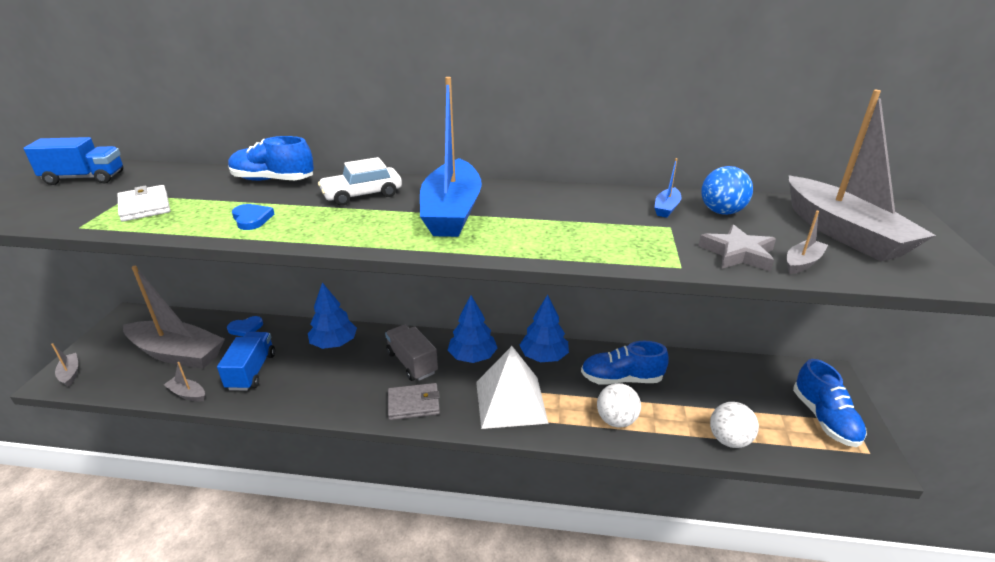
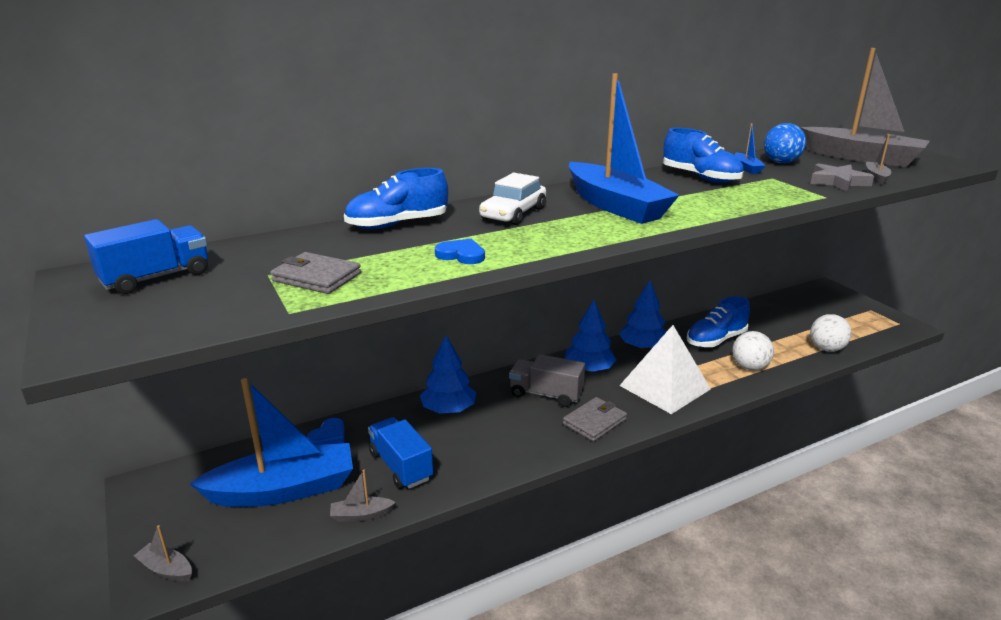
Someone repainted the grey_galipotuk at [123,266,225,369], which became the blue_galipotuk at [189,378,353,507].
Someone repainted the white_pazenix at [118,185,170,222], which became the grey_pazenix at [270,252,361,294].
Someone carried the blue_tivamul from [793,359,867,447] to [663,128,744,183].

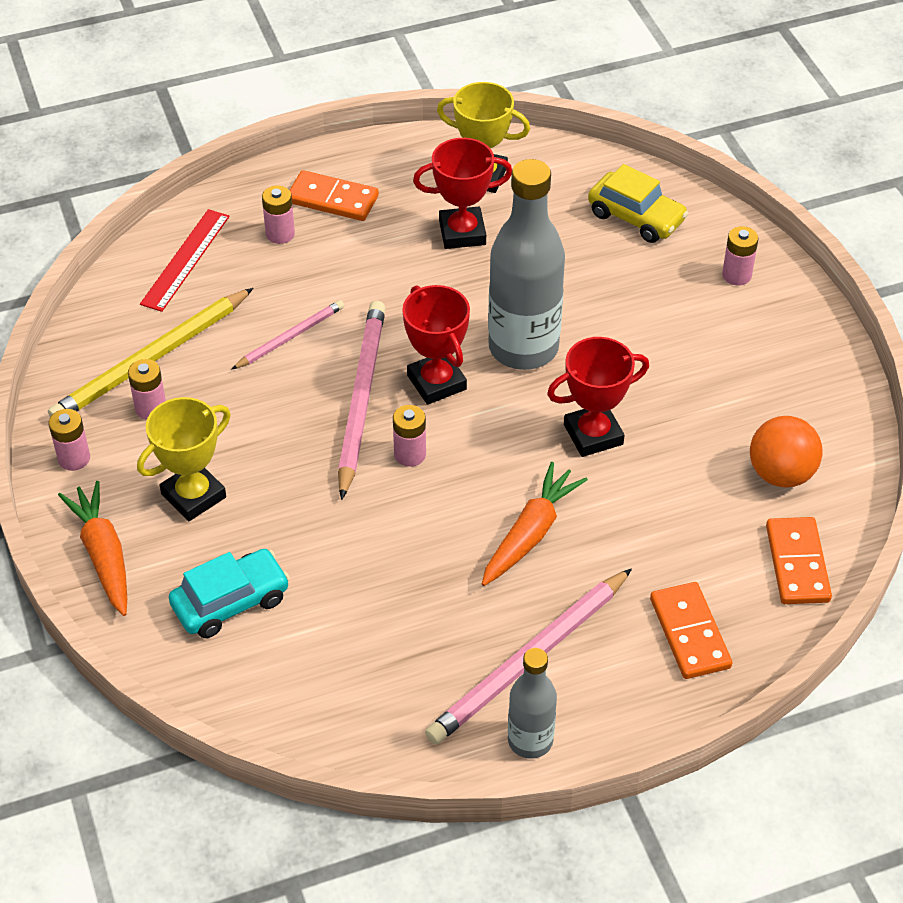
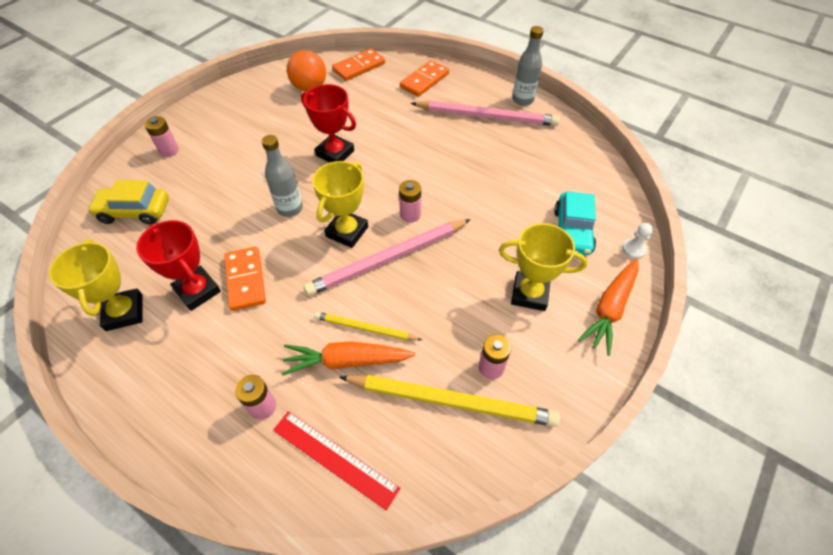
Someone rotated the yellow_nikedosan at [588,164,688,243] by 90 degrees counterclockwise.
Someone carried the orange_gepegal from [290,170,379,221] to [224,247,266,311].
Someone scaled the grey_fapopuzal at [488,159,565,370] by 0.55.
Someone rotated the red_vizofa at [140,209,230,312] by 45 degrees clockwise.
Someone carried the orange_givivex from [482,462,588,586] to [281,341,415,376].
Someone repainted the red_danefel at [402,285,470,405], which became the yellow_danefel at [313,161,368,248].
Someone repainted the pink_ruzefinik at [231,300,344,370], which became the yellow_ruzefinik at [314,312,422,341].
Someone rotated the turquoise_nikedosan at [169,549,290,638] by 105 degrees counterclockwise.
Someone put down the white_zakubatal at [622,223,653,259].
Someone took away the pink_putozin at [48,409,90,471].

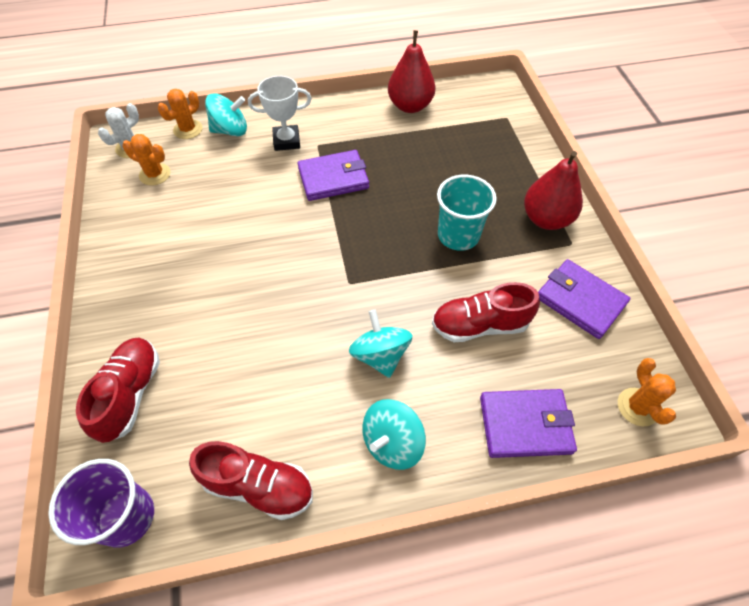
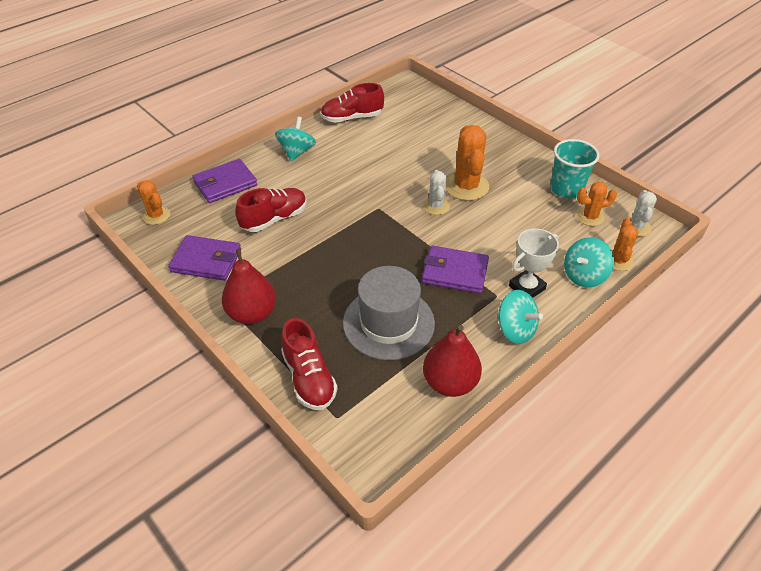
Someone carried the red_tivamul from [76,337,160,443] to [281,318,338,410].
Someone put down the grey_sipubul at [343,266,435,360].
Someone rotated the purple_pazenix at [298,150,369,201] by 60 degrees clockwise.
Someone put down the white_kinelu at [423,170,450,215].
Someone put down the orange_kinelu at [446,125,489,201].
Someone carried the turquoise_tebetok from [349,310,413,378] to [497,290,543,344].
Someone carried the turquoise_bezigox from [437,175,497,251] to [550,139,599,199].
Someone took away the purple_bezigox at [48,459,154,547].

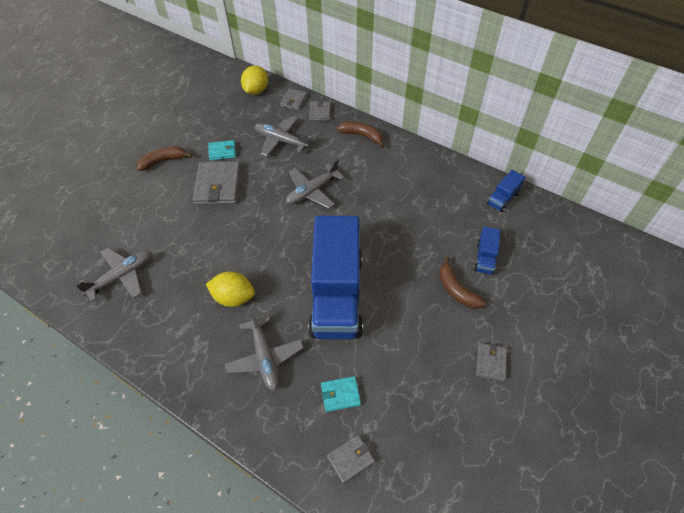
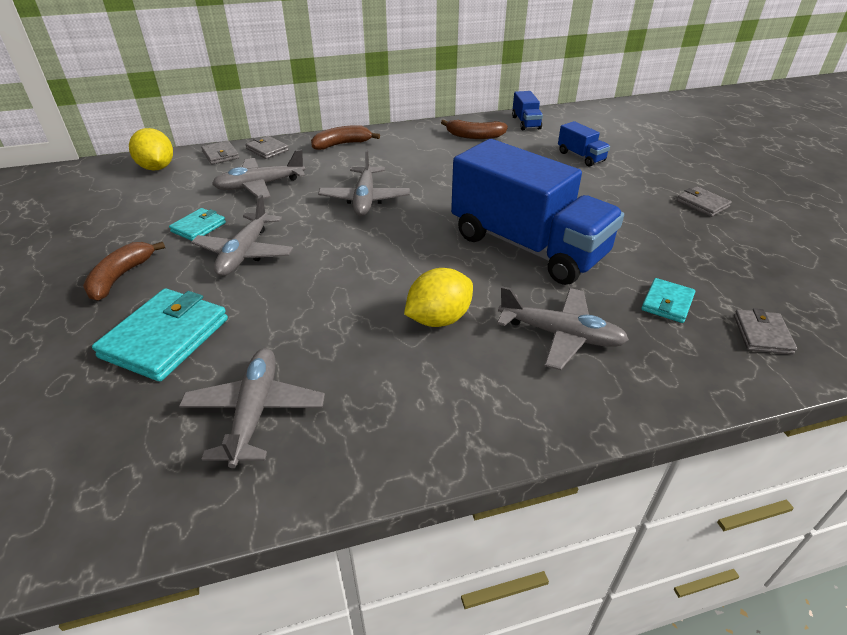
Someone put down the turquoise_pazenix at [92,288,228,382].
Someone swapped the grey_pazenix at [193,161,241,205] for the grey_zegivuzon at [191,195,294,276].
Someone carried the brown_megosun from [439,257,486,309] to [441,120,508,139].

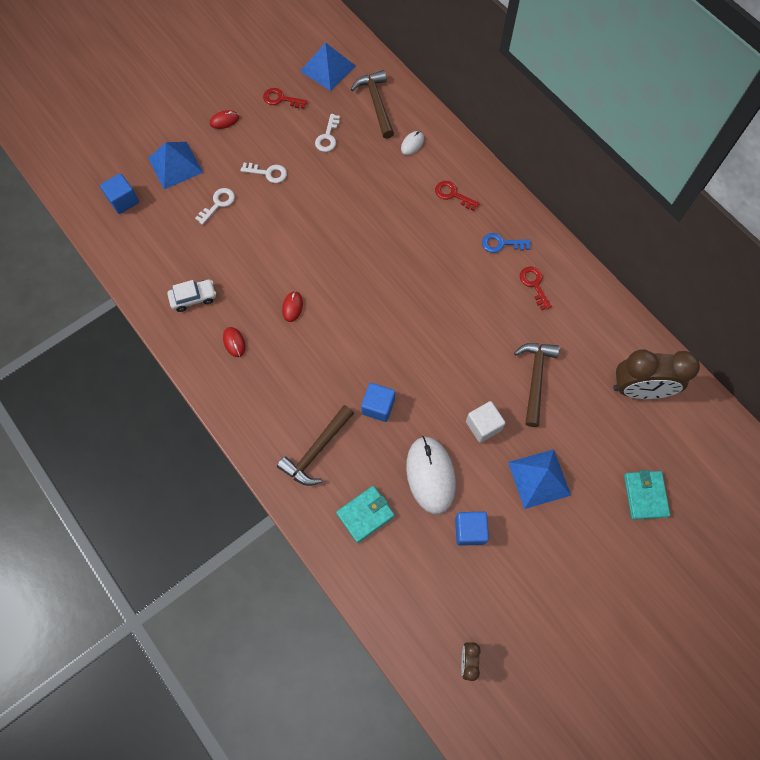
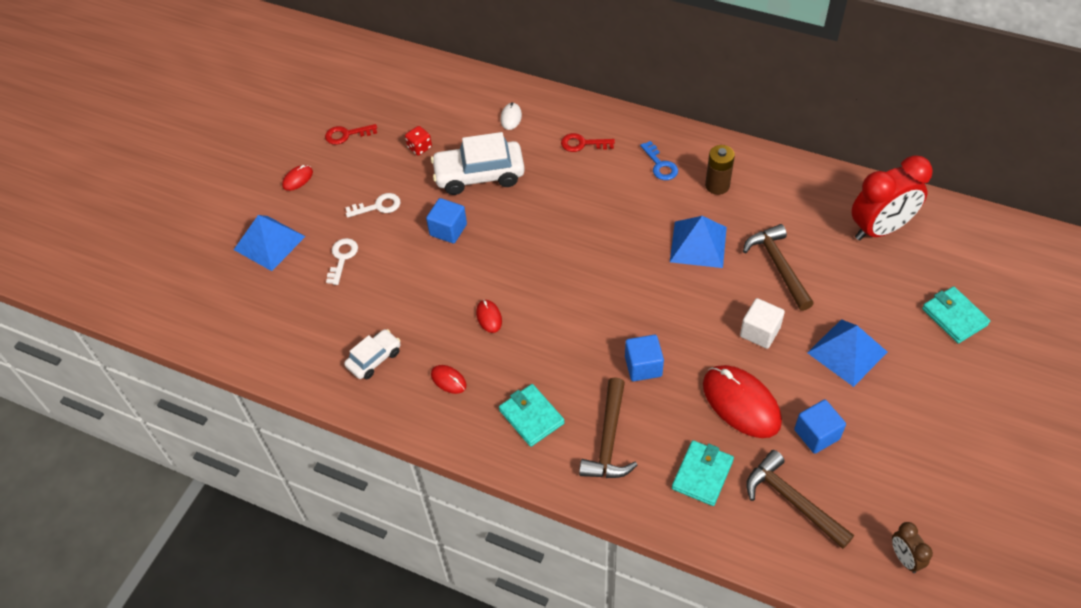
Someone swapped the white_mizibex at [315,114,340,152] for the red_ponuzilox at [405,126,432,156].
Someone carried the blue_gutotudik from [100,173,139,214] to [426,198,467,244].
Someone put down the white_nikedosan at [431,132,525,195].
Someone put down the turquoise_pazenix at [499,384,565,447].
Someone rotated the blue_mizibex at [482,233,531,253] by 90 degrees counterclockwise.
Someone carried the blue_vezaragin from [300,42,355,91] to [670,216,727,268].
Someone repainted the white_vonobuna at [406,436,456,514], which became the red_vonobuna at [703,365,782,438].
Someone swapped the red_mizibex at [520,266,552,310] for the brown_putozin at [705,145,735,195].
Someone carried the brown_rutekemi from [351,70,394,139] to [746,450,854,549].
Someone repainted the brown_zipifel at [613,350,700,399], which became the red_zipifel at [851,155,933,241].

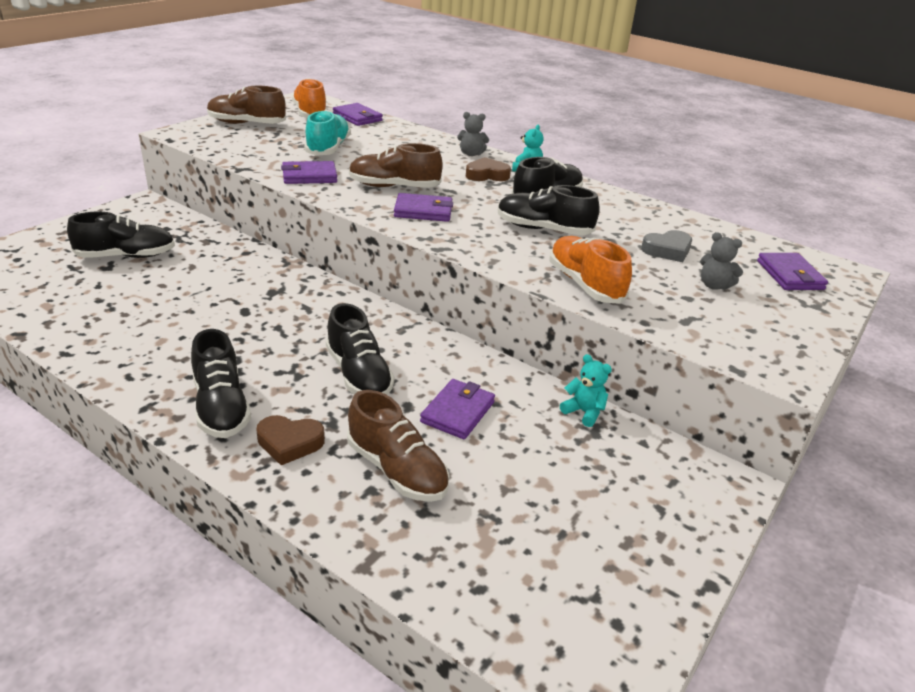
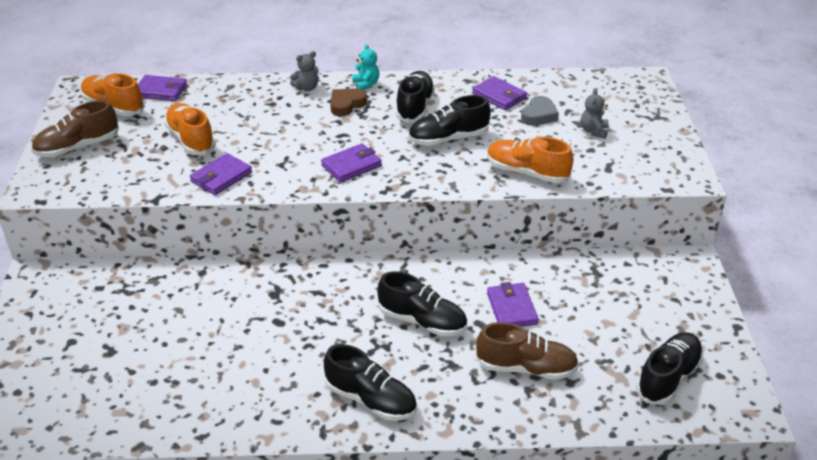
Someone repainted the turquoise_tivamul at [304,110,351,156], which became the orange_tivamul at [164,103,216,155].
Someone carried the purple_pazenix from [757,253,828,290] to [472,76,527,110].
Someone rotated the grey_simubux at [700,232,743,290] by 105 degrees clockwise.
Someone carried the black_tivamul from [67,212,175,258] to [636,332,703,405].
Someone took away the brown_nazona at [256,415,325,465].
Someone took away the brown_tivamul at [349,143,443,188].
Someone took away the turquoise_simubux at [560,354,612,427].

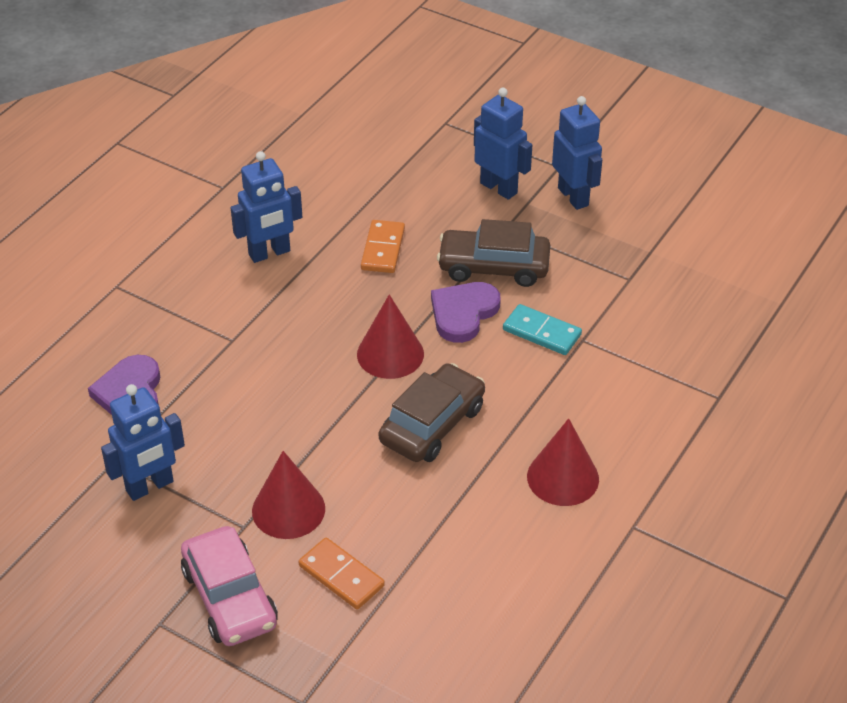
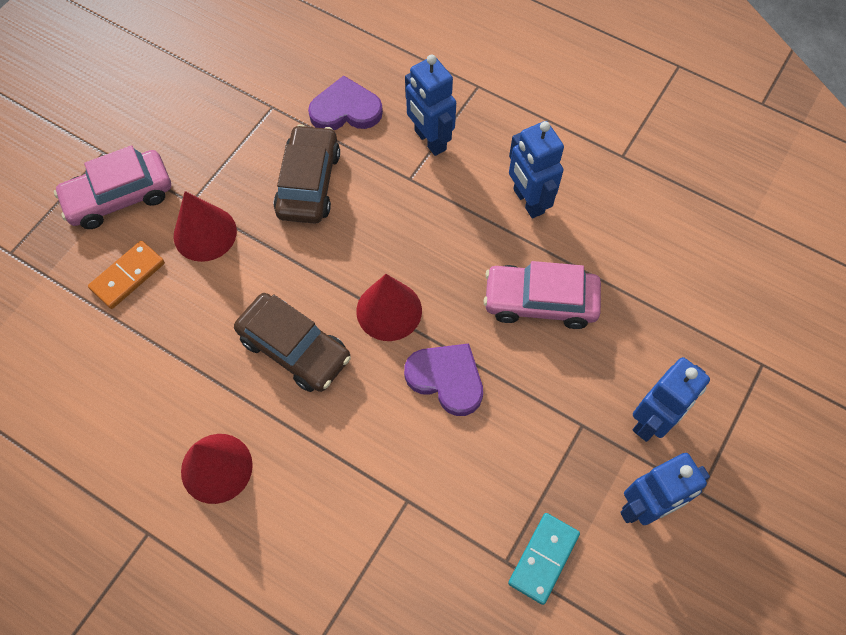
Someone carried the brown_nikedosan from [437,219,550,287] to [274,124,340,224].
Someone carried the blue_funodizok from [101,384,185,501] to [405,54,456,156].
Someone swapped the orange_gepegal at [361,220,405,273] for the pink_nikedosan at [483,261,601,329].
Someone carried the turquoise_gepegal from [503,304,582,355] to [508,513,580,605].

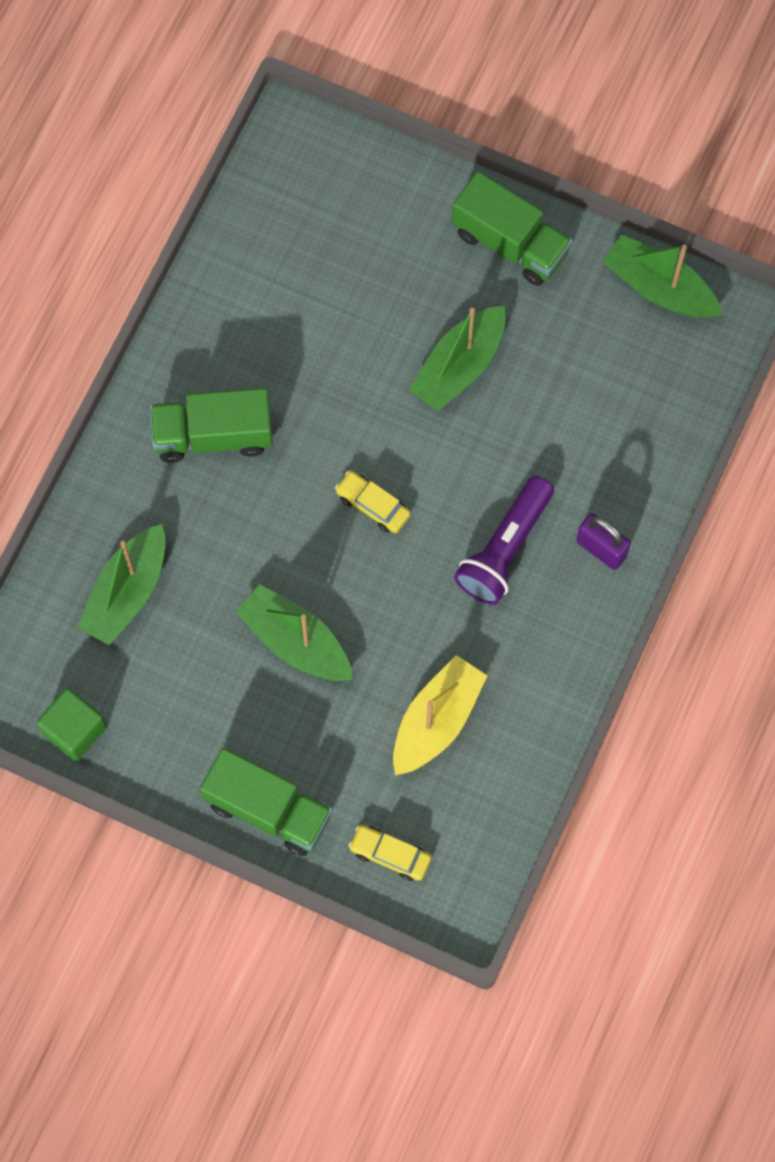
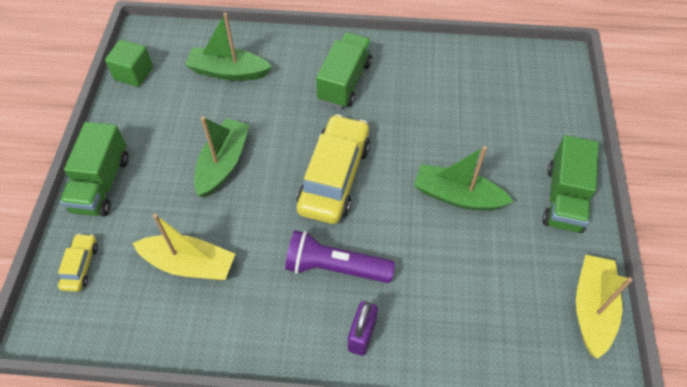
Someone scaled the yellow_nikedosan at [335,471,411,533] by 2.15.
Someone rotated the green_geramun at [150,388,273,463] by 45 degrees clockwise.
Someone repainted the green_galipotuk at [603,234,722,318], which became the yellow_galipotuk at [576,255,633,359].

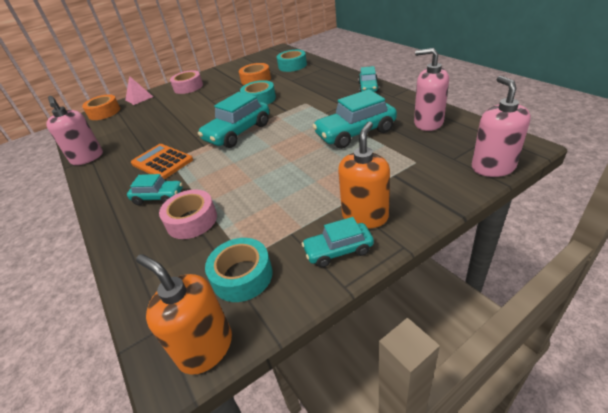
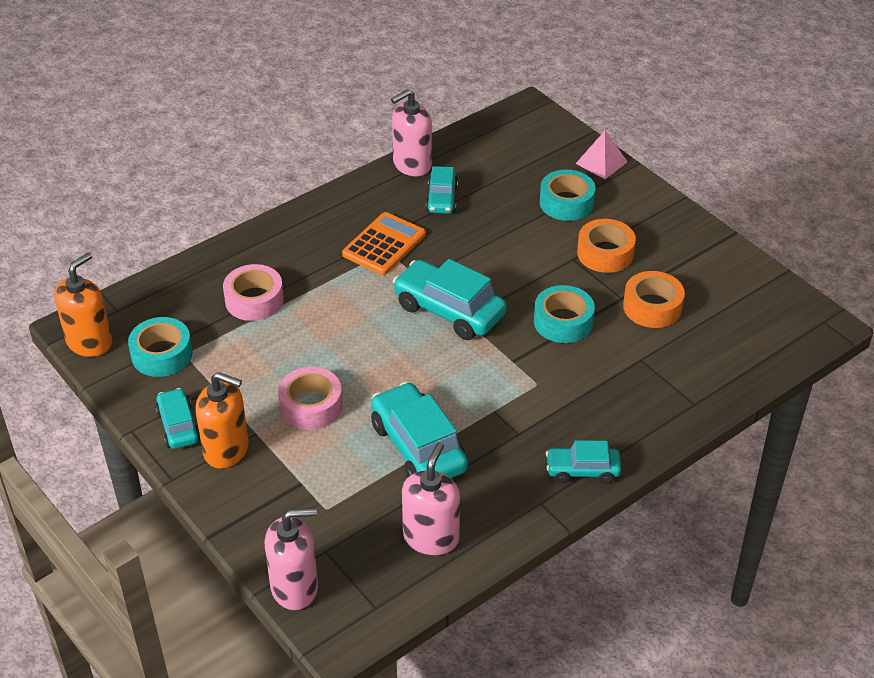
Someone carried the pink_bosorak from [170,70,203,94] to [278,367,343,430].
Someone carried the turquoise_nikedosan from [127,174,183,205] to [426,166,458,214].
Someone carried the turquoise_bosorak from [277,50,307,72] to [540,170,595,221].
Someone carried the orange_bosorak from [82,94,120,120] to [577,219,636,273].

